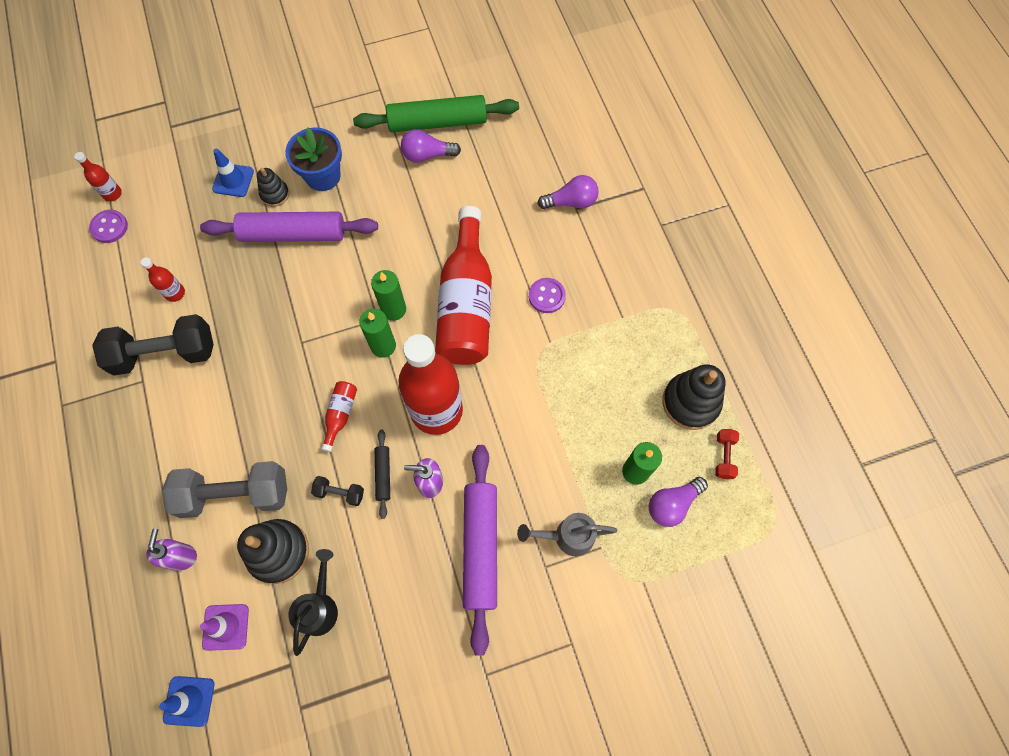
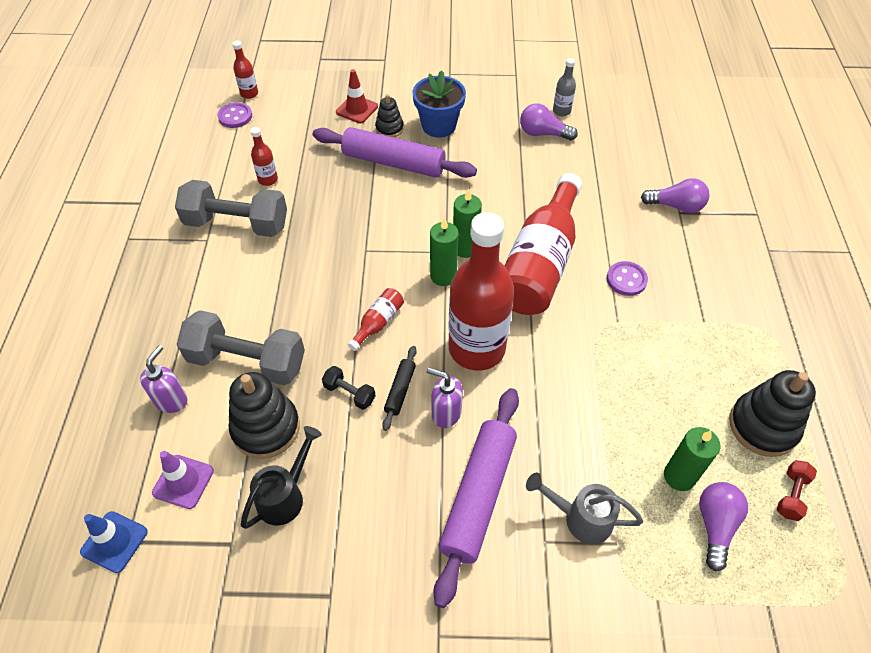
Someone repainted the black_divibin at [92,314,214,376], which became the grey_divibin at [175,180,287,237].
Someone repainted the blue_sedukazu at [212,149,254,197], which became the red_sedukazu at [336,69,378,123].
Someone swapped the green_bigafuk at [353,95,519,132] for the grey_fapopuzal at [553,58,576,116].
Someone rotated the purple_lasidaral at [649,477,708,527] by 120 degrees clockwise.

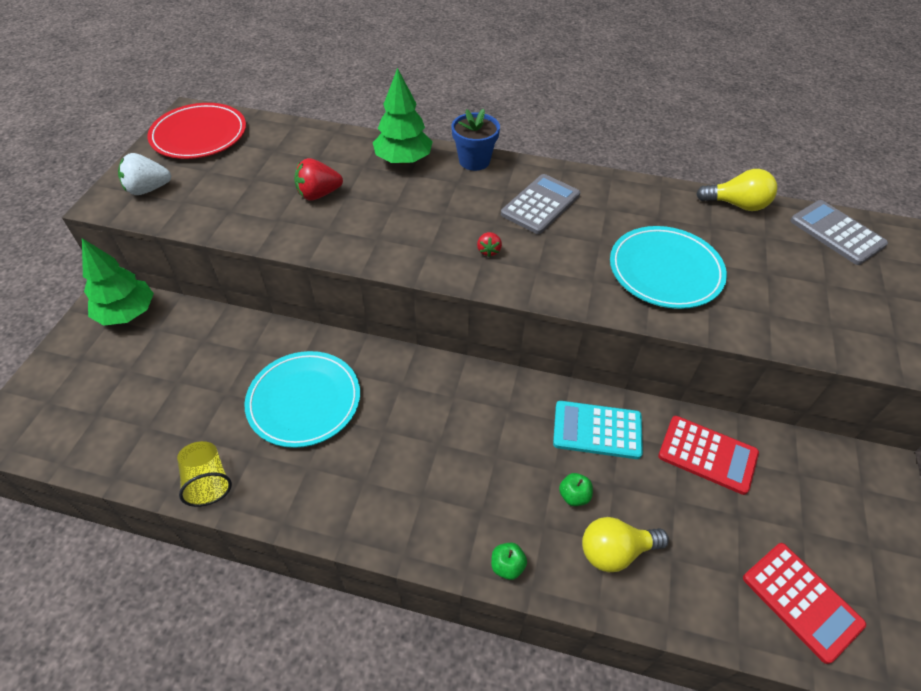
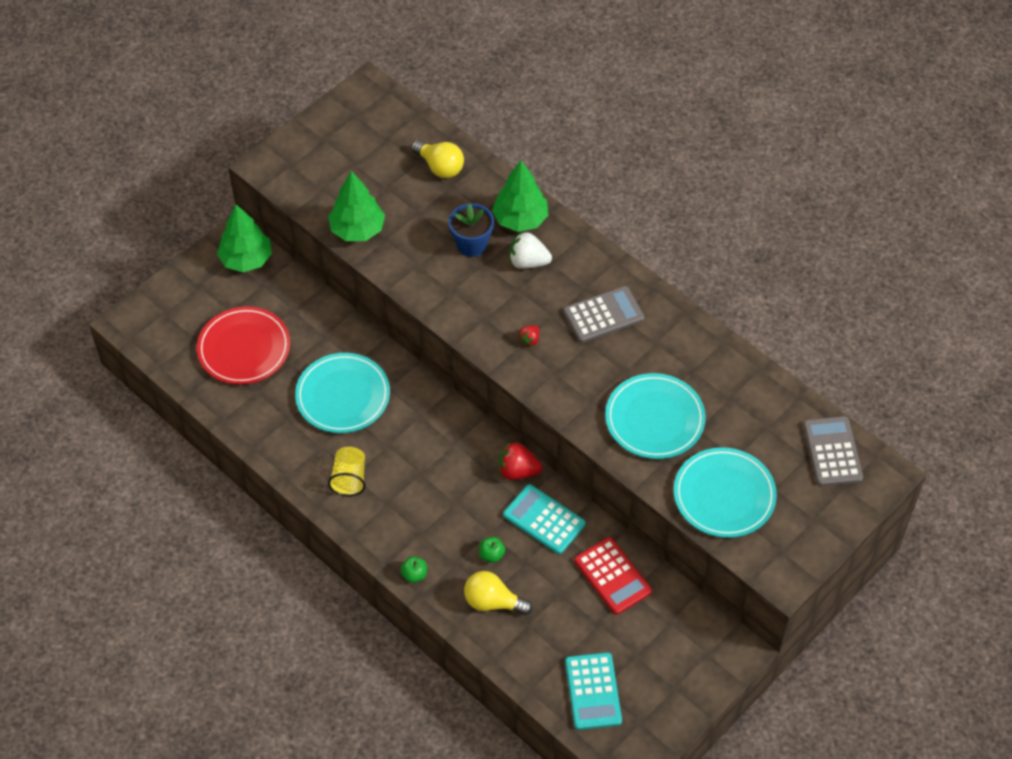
Someone carried the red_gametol from [147,103,246,159] to [197,306,290,385].
Someone put down the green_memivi at [328,171,385,241].
Someone carried the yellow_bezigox from [177,441,232,507] to [328,447,366,496].
Someone carried the yellow_lasidaral from [696,169,777,211] to [411,140,464,178].
Someone carried the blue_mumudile from [451,108,500,171] to [449,203,494,257].
Someone carried the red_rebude from [294,158,343,201] to [499,443,542,480].
Someone carried the white_rebude from [118,153,171,195] to [510,232,552,269].
Someone repainted the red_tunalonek at [743,543,866,664], which became the turquoise_tunalonek at [565,652,622,730].
Someone put down the turquoise_gametol at [674,447,777,538].

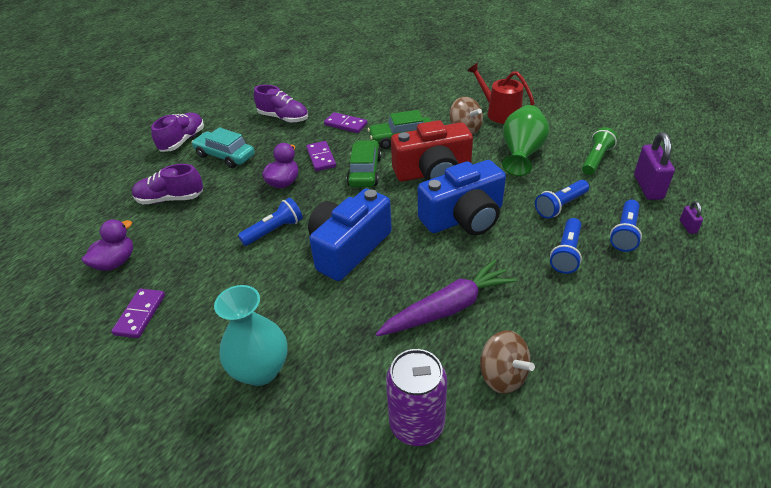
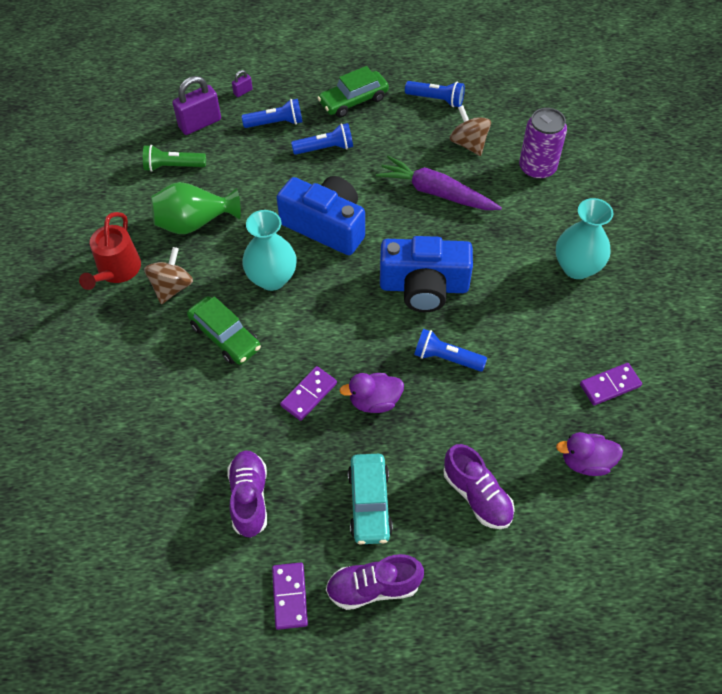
Someone swapped the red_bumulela at [391,120,473,182] for the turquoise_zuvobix at [242,210,297,291].
Someone carried the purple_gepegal from [324,112,367,133] to [272,563,308,630].
Someone carried the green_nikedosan from [347,140,381,187] to [317,66,389,117].
Someone carried the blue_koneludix from [535,180,589,219] to [405,81,465,107].
Someone rotated the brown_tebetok at [480,330,535,394] by 45 degrees counterclockwise.

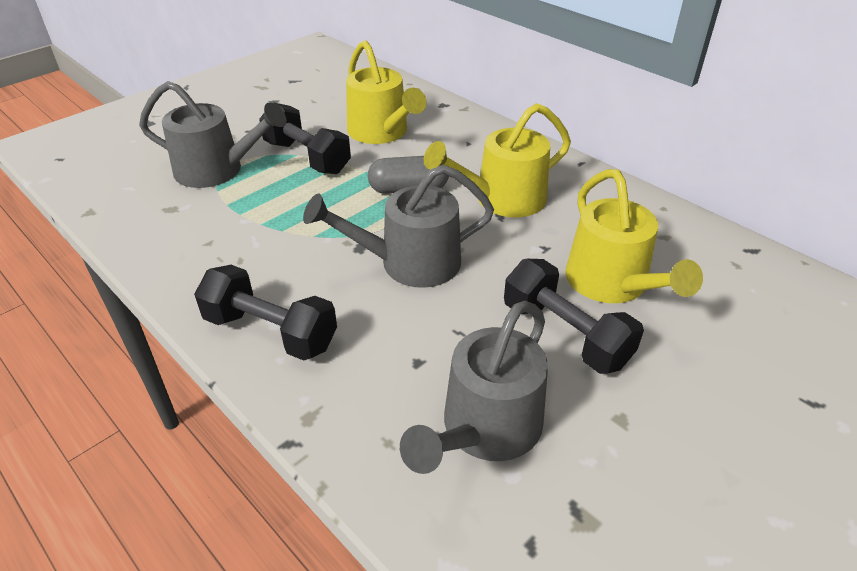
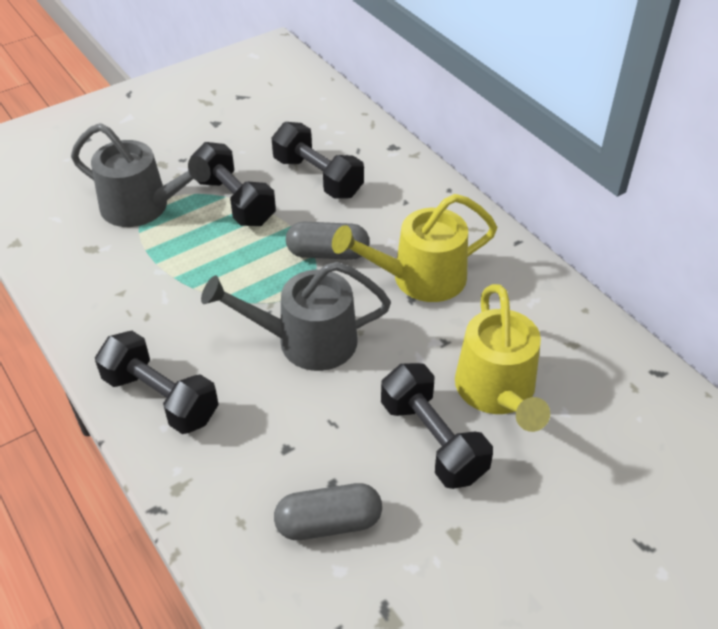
Someone swapped the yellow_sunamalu at [346,40,427,144] for the black_divibin at [272,122,364,199].
Someone swapped the grey_sunamalu at [400,301,548,474] for the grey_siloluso at [274,483,382,540].

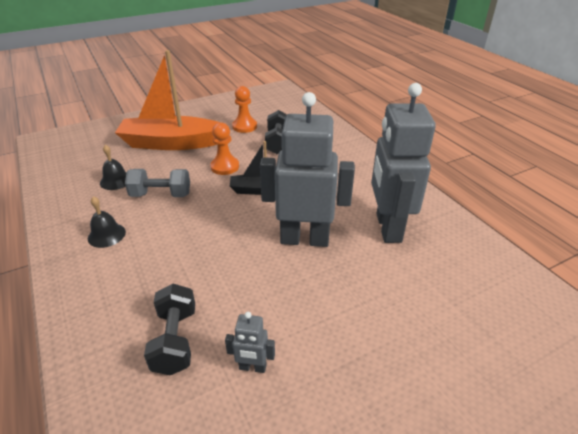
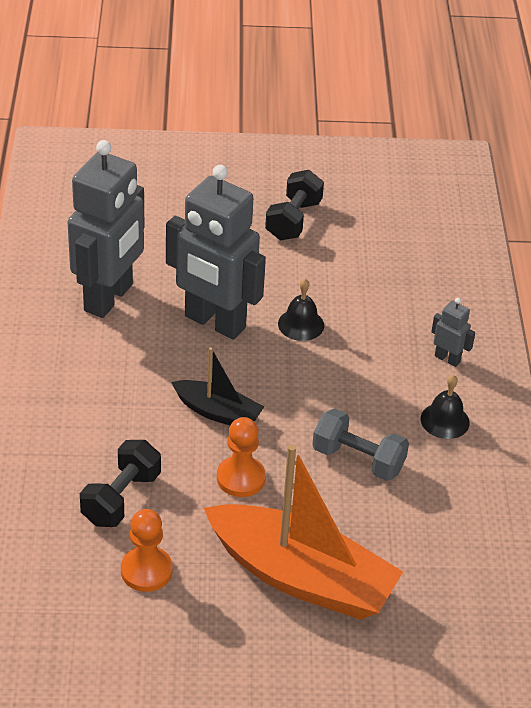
Someone carried the black_divibin from [144,284,195,375] to [265,170,324,240].
Someone carried the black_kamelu from [100,145,126,190] to [278,279,324,341].
Someone carried the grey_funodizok from [225,312,275,373] to [431,298,475,367].

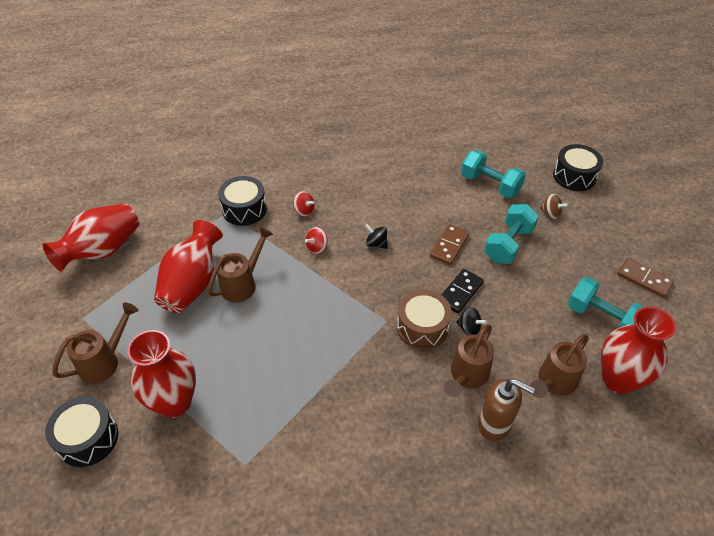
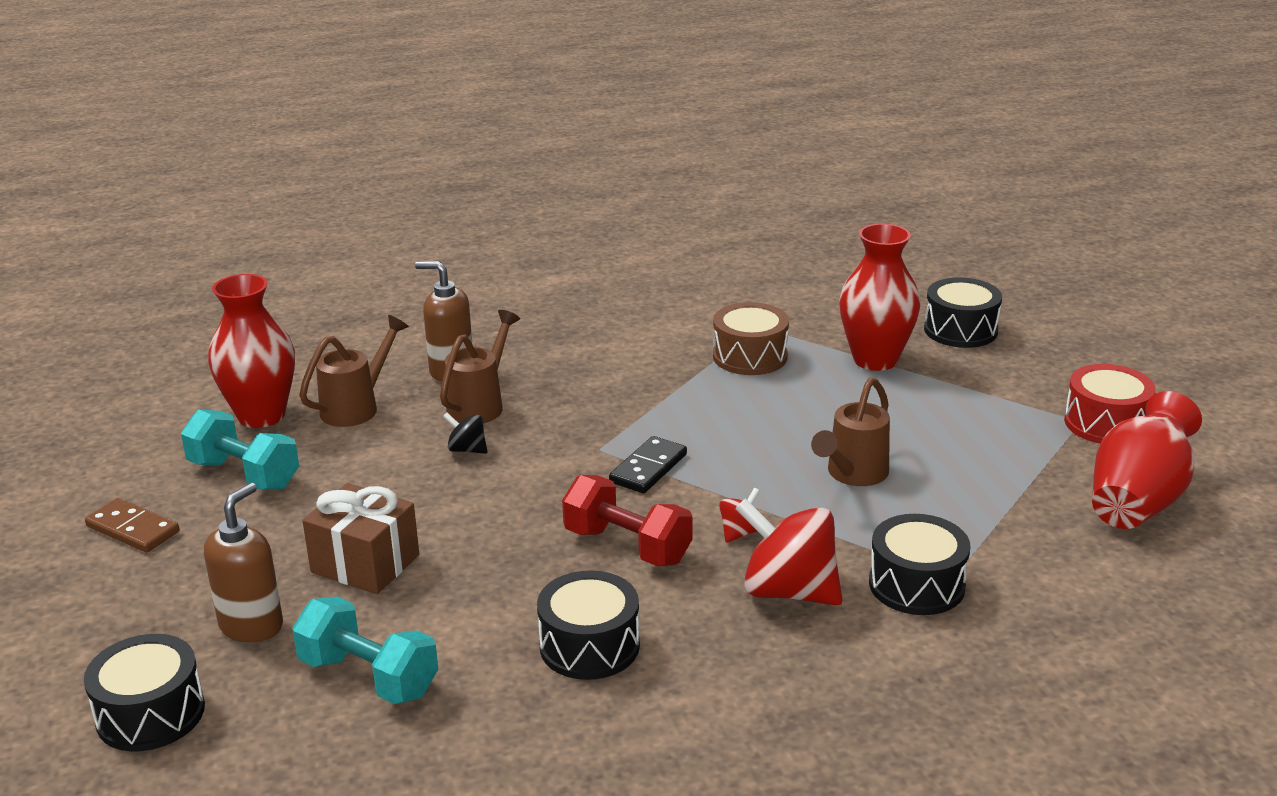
Someone swapped the brown_tebetok at [540,194,568,219] for the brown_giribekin at [204,483,283,642].
Someone swapped the turquoise_divibin at [484,204,539,264] for the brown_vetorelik at [302,483,419,594].
Someone put down the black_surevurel at [537,570,640,680].
Someone swapped the black_tebetok at [365,224,388,249] for the red_divibin at [562,475,692,566].
Someone carried the black_gepegal from [442,269,484,314] to [609,436,687,493].
Someone carried the brown_surevurel from [397,290,452,350] to [713,302,789,375].
Someone scaled the red_tebetok at [293,191,315,217] by 2.12.
Someone put down the red_surevurel at [1064,364,1156,444].
Someone took away the brown_sunamalu at [52,302,138,384].
Someone took away the red_zuvobix at [154,220,223,313].
Someone took away the brown_gepegal at [430,224,469,265].

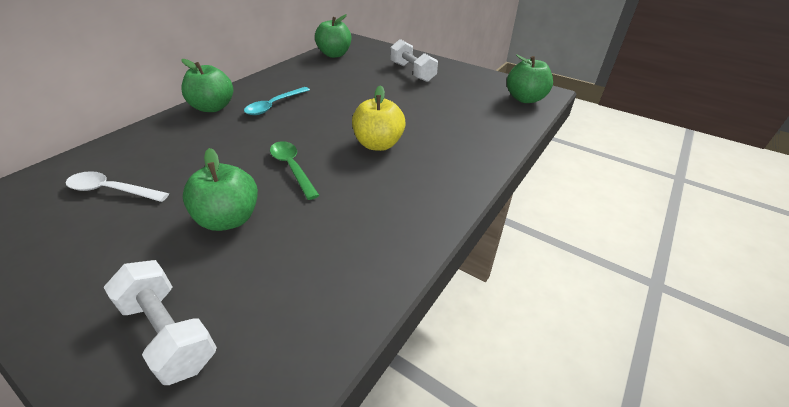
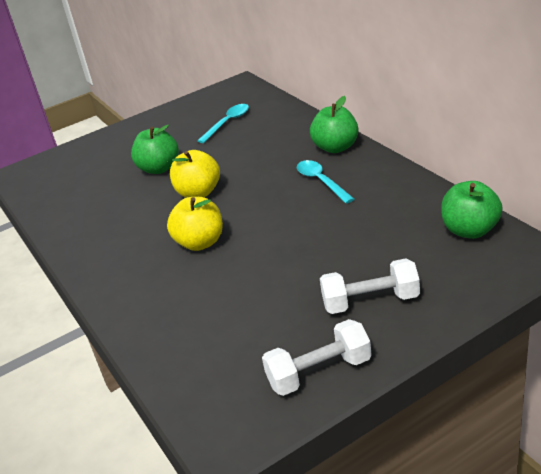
Someone swapped the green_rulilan at [270,141,320,200] for the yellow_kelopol at [170,150,220,198].
Someone repainted the white_rulilan at [66,171,169,202], which became the turquoise_rulilan at [197,104,249,143].
Someone carried the white_divibin from [103,260,217,385] to [262,319,372,396].
Someone took away the green_kelopol at [507,55,553,103].

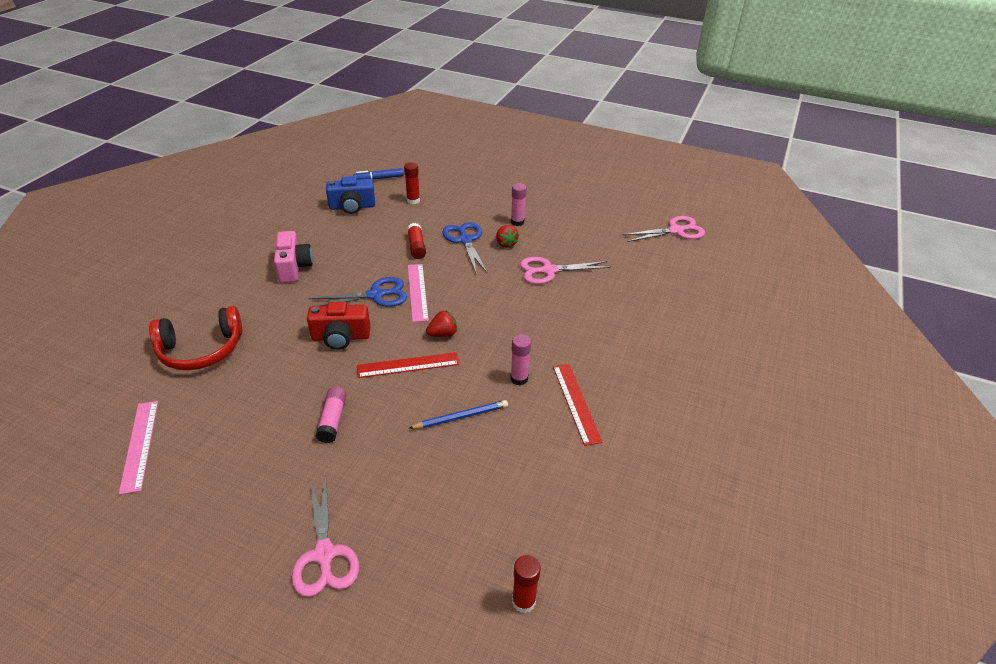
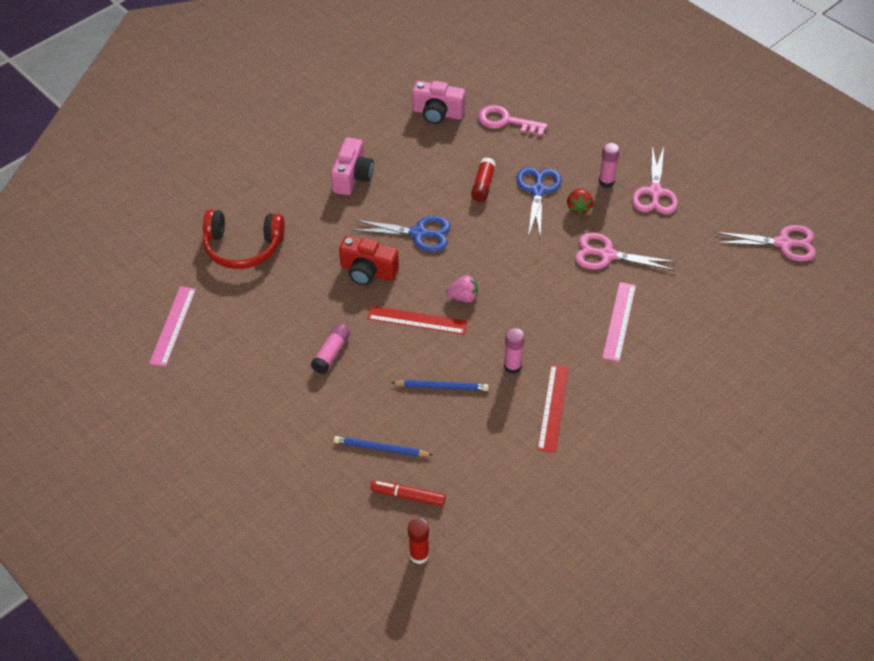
Someone put down the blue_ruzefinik at [334,436,432,457].
Someone put down the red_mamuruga at [370,481,446,506].
Someone repainted the blue_bumulela at [326,176,375,214], which became the pink_bumulela at [412,81,466,124].
Someone repainted the red_rebude at [426,311,457,337], which became the pink_rebude at [446,275,478,303].
Someone swapped the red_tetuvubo at [404,162,420,204] for the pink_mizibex at [478,105,548,136].
Someone carried the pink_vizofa from [408,264,429,322] to [602,282,636,362].
Someone carried the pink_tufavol from [291,475,359,597] to [632,146,678,214].
Someone took away the blue_mamuruga at [353,168,404,180].

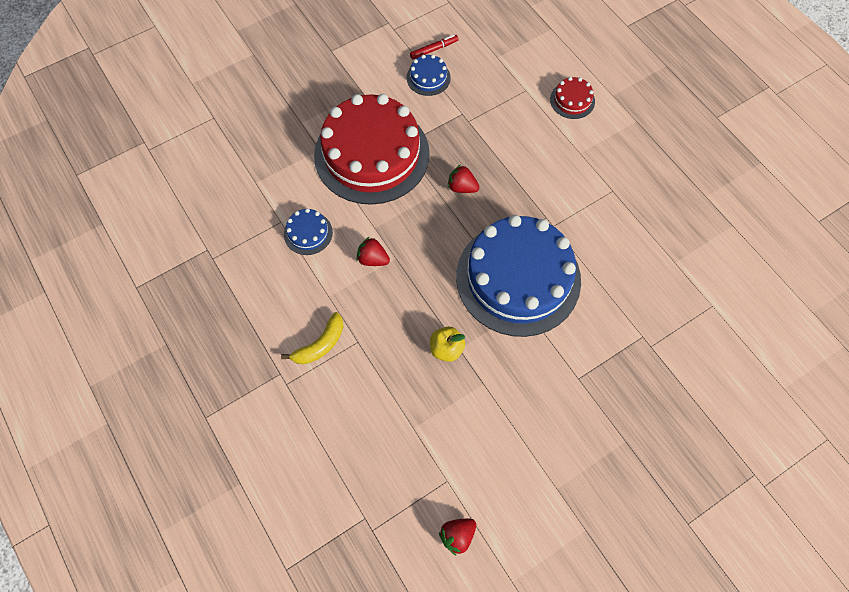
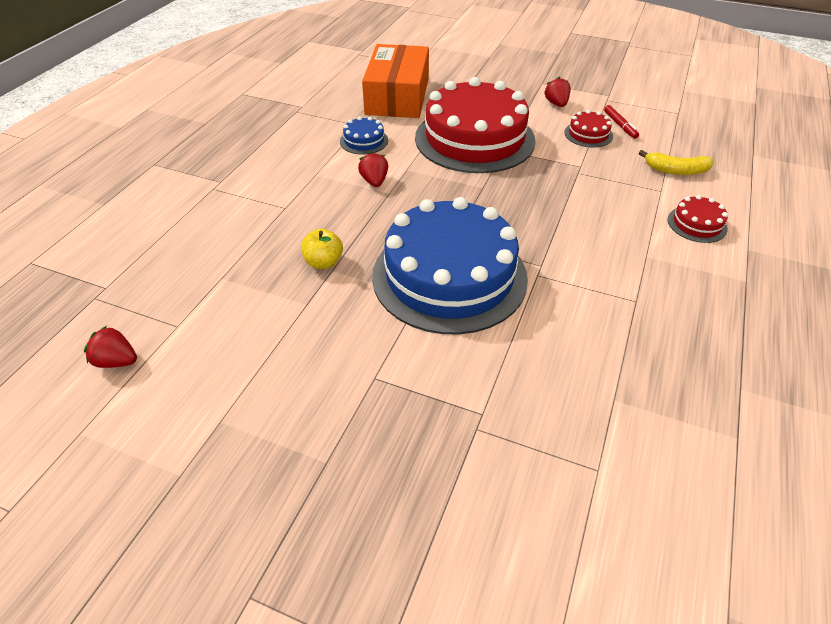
Someone put down the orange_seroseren at [362,44,429,118].
Someone carried the red_rebude from [448,164,479,193] to [544,77,571,107].
Someone repainted the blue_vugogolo at [406,54,451,96], which became the red_vugogolo at [564,110,613,148].
Someone rotated the red_mamuruga at [410,35,459,59] by 45 degrees clockwise.
Someone carried the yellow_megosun from [281,312,344,365] to [639,150,713,175].

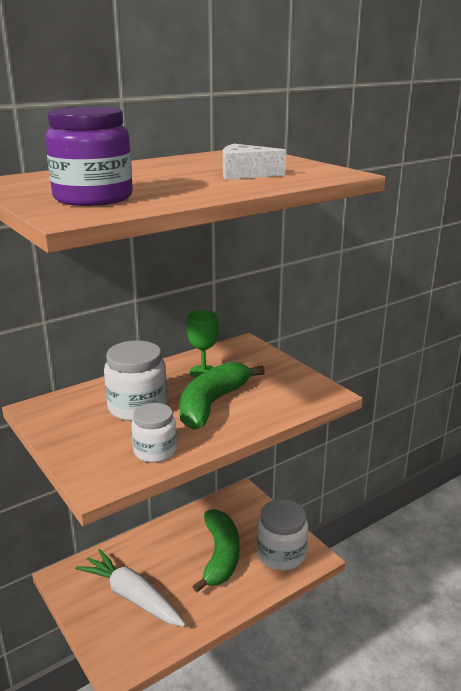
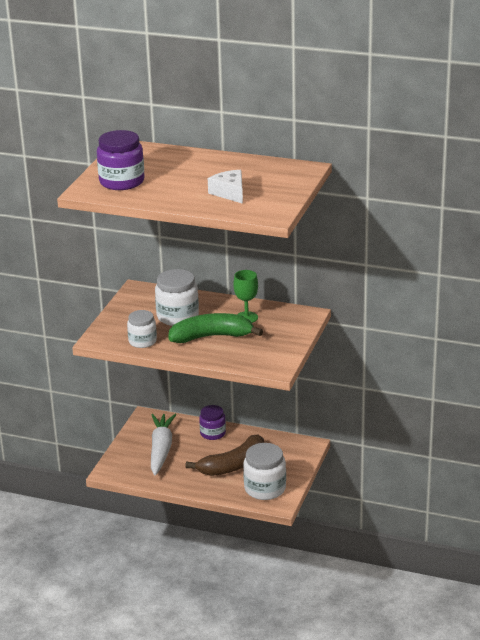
Someone repainted the green_megosun at [192,509,240,593], which became the brown_megosun at [185,435,264,476].
Someone put down the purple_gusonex at [199,405,226,440].

